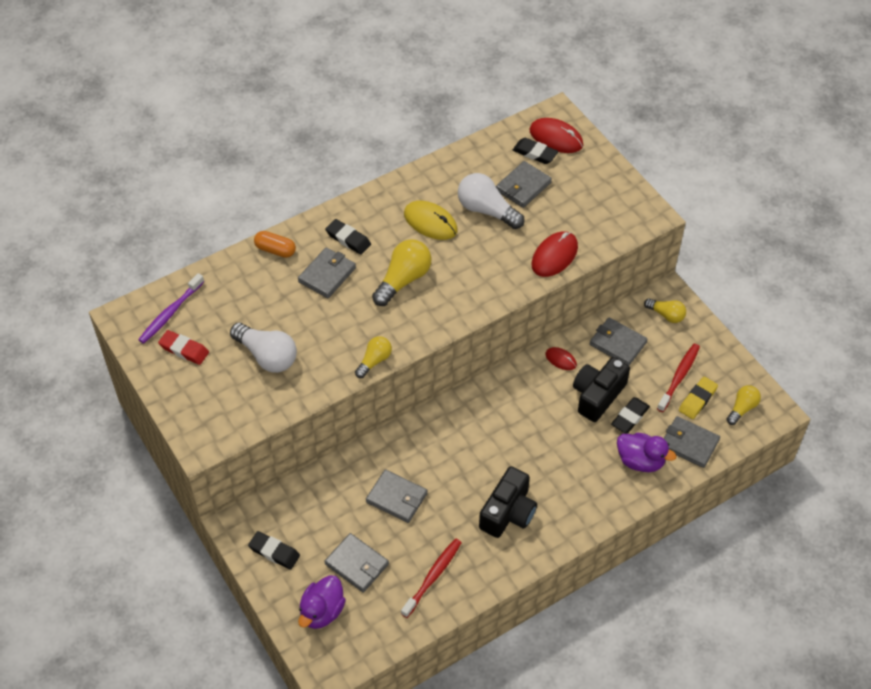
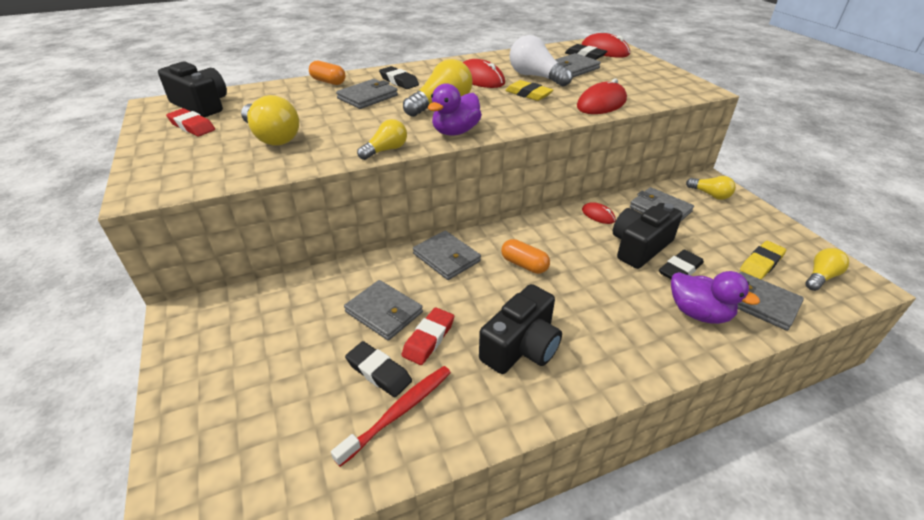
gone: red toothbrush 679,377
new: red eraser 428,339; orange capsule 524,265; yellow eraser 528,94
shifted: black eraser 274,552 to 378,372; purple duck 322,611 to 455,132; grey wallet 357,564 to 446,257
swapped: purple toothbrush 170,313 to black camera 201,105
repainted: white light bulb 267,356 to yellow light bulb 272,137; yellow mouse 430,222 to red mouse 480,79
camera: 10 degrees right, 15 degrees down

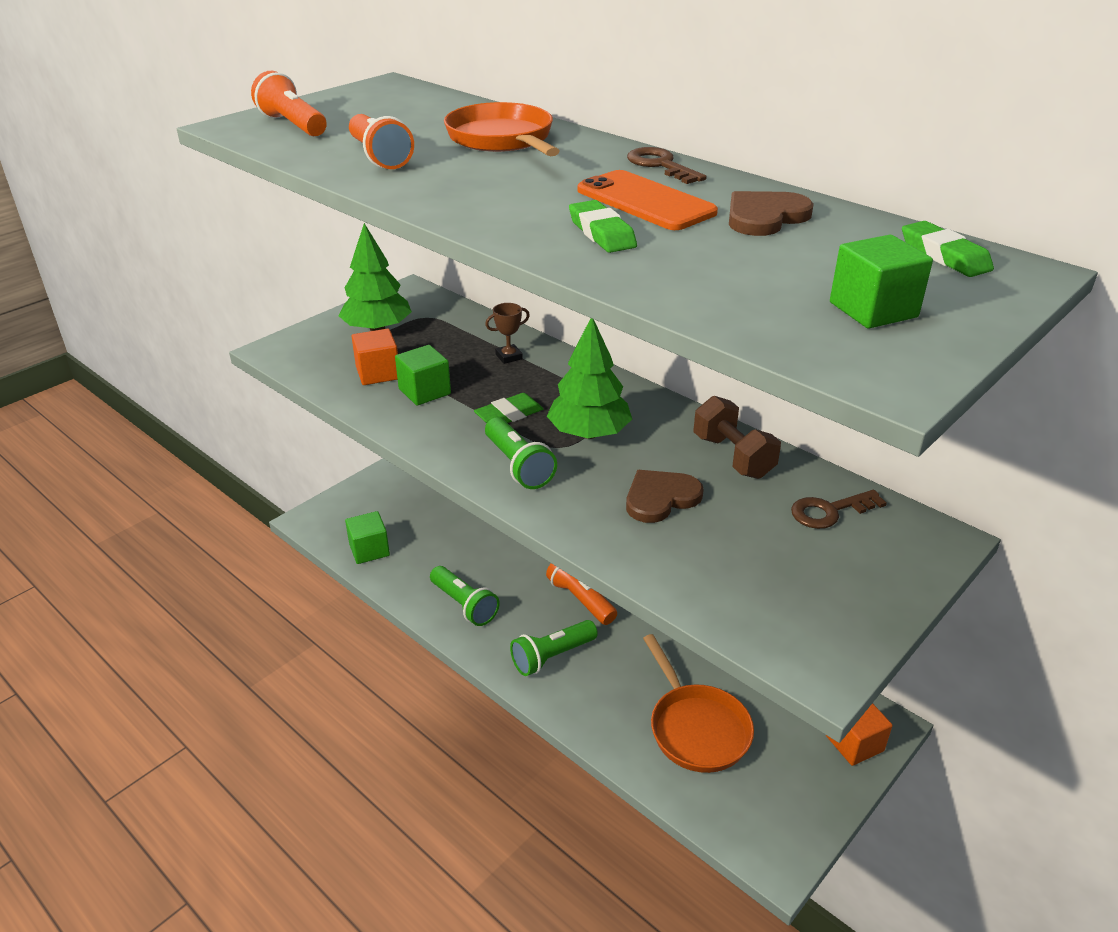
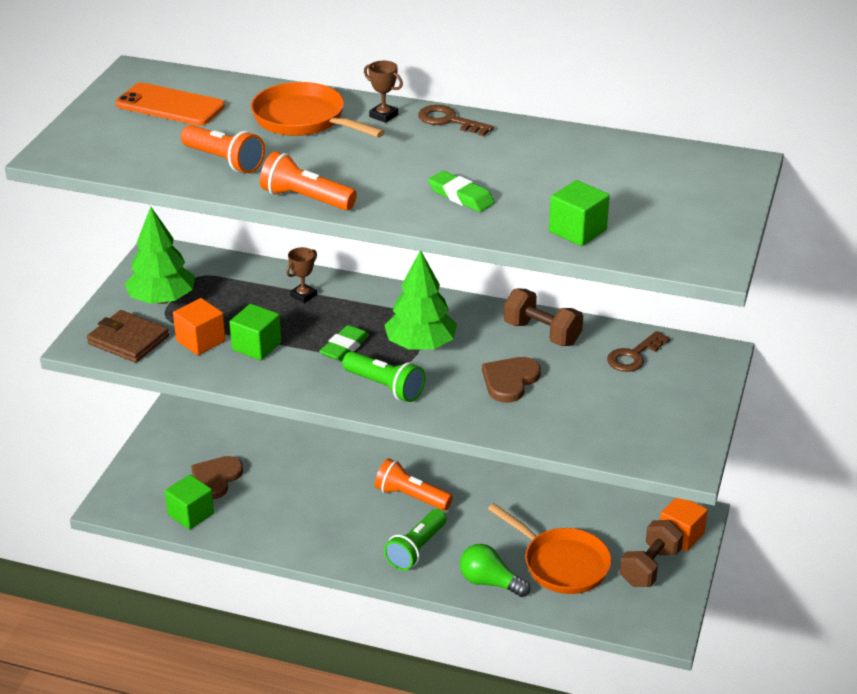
gone: green flashlight 464,605; green eraser 944,256
new: brown wallet 128,340; brown trophy 383,116; green light bulb 489,582; brown dumbbell 649,567
shifted: orange flashlight 293,125 to 306,199; orange phone 645,201 to 170,105; brown heart 765,217 to 216,478; green cube 873,310 to 577,231
camera: 25 degrees left, 0 degrees up

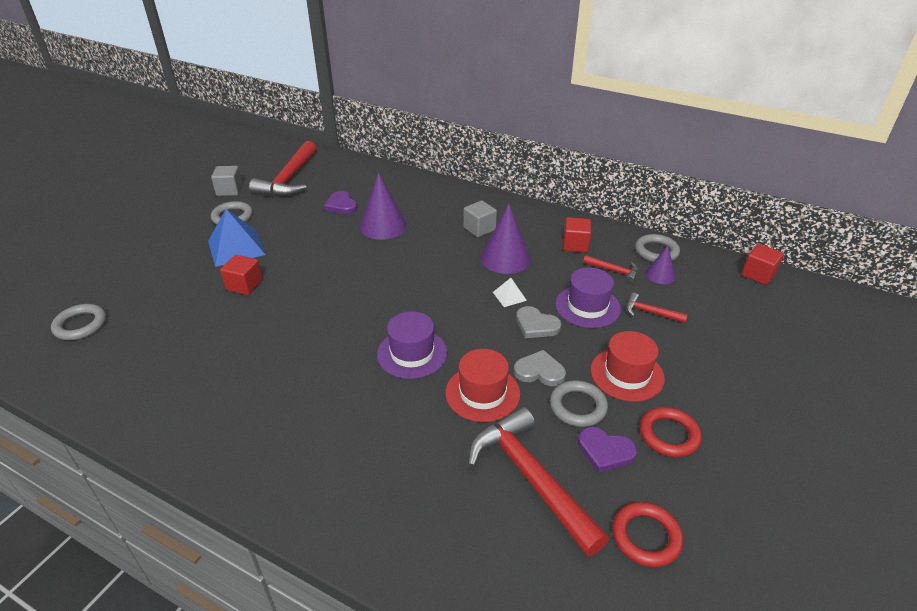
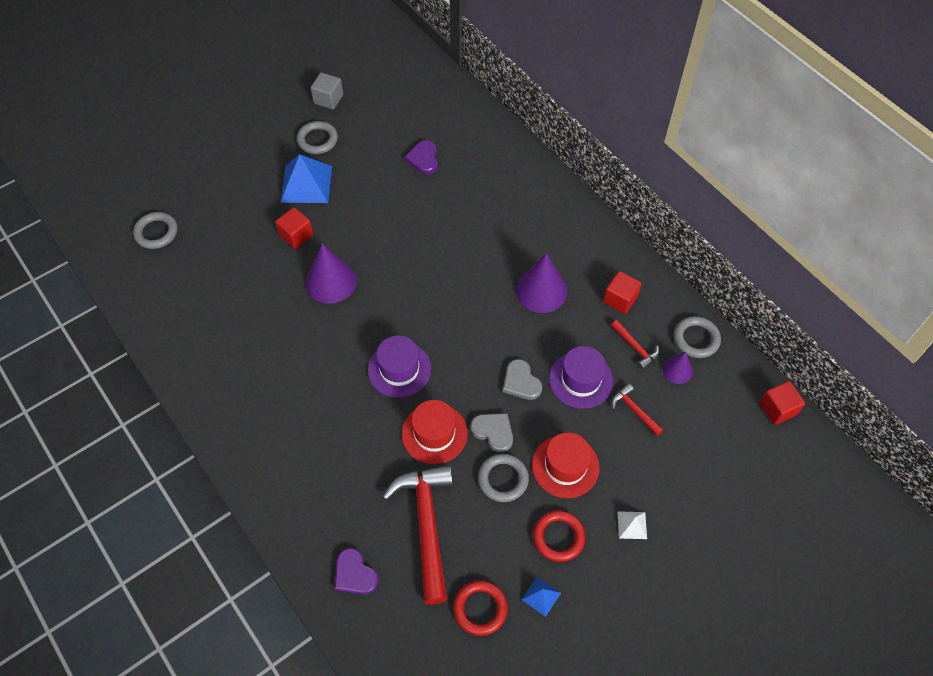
gone: red hammer 289,179; grey cube 479,229
new: blue pyramid 541,596
shifted: purple cone 383,226 to 330,281; white pyramid 509,296 to 632,525; purple heart 605,451 to 354,574
camera: 25 degrees right, 20 degrees up

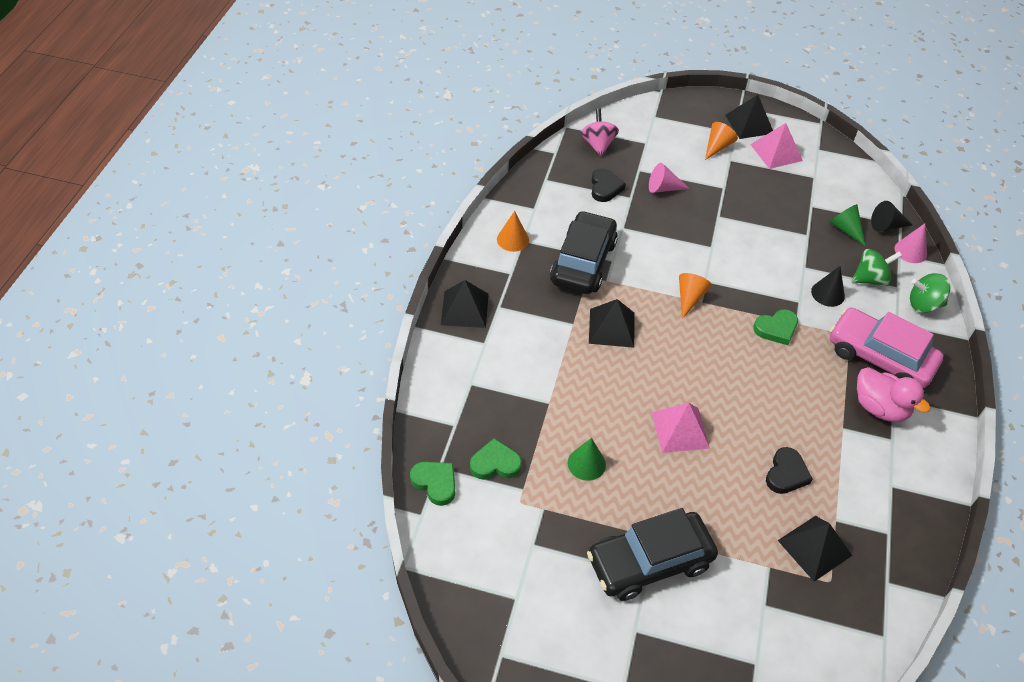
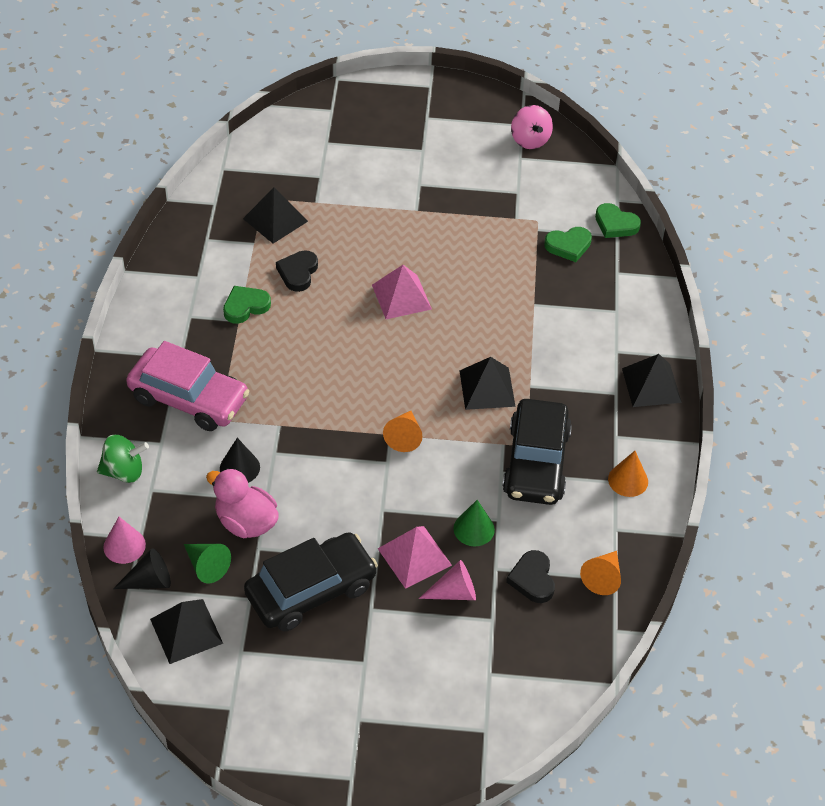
gone: green spinning top 870,279
shifted: green cone 586,463 to 474,529; pink spinning top 598,144 to 530,140; black car 649,562 to 311,590; orange cone 717,147 to 602,577; black pyramid 749,124 to 186,631; pink pyramid 776,152 to 414,556; green heart 776,329 to 245,306; pink duck 879,408 to 246,522
camera: 170 degrees right, 0 degrees up

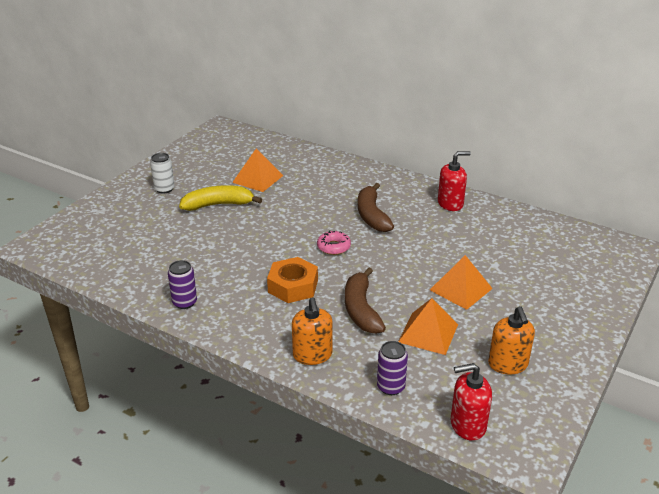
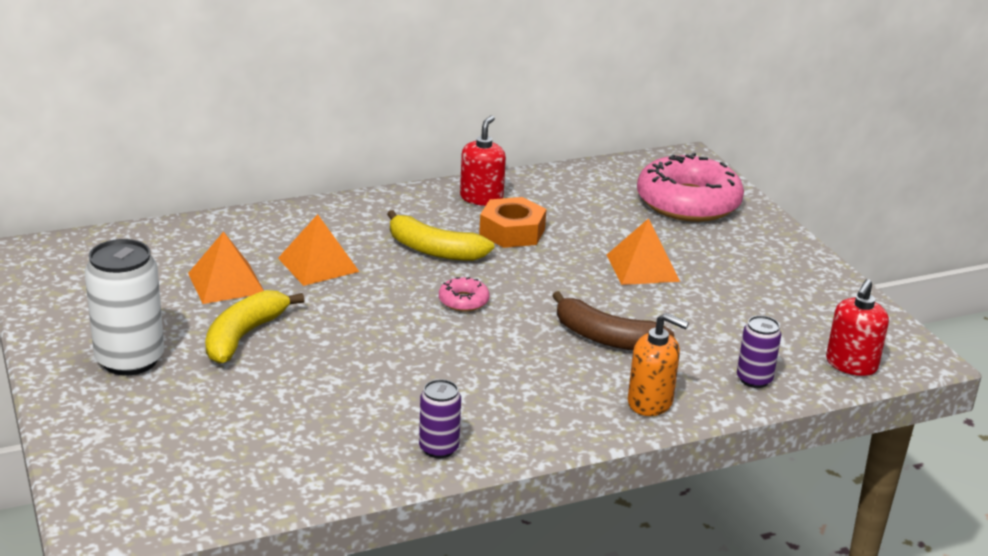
gone: orange soap dispenser 508,364
new: pink donut 688,203
shifted: orange nut 293,286 to 512,232; orange pyramid 428,333 to 318,264
repainted: brown banana 372,215 to yellow banana 434,250
scaled: white can 164,189 = 130,360 x1.83
camera: 55 degrees left, 5 degrees down

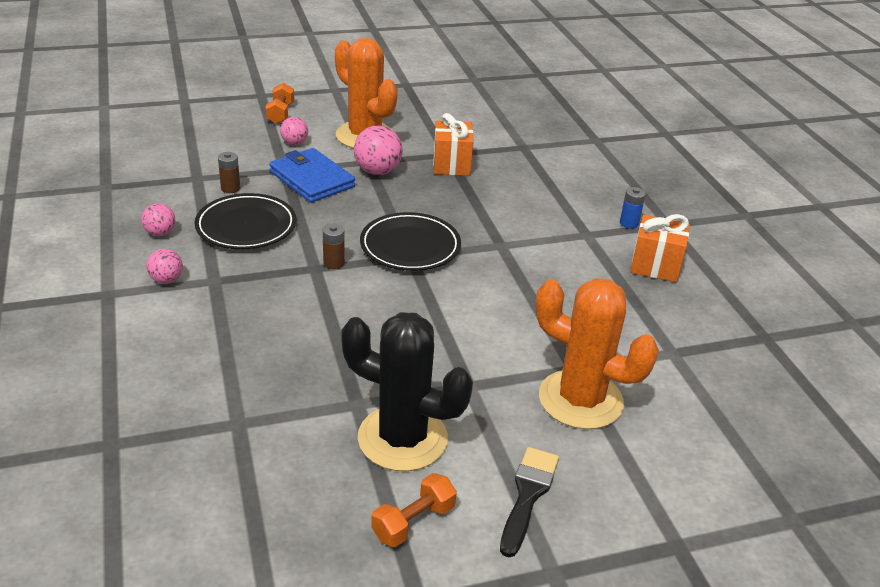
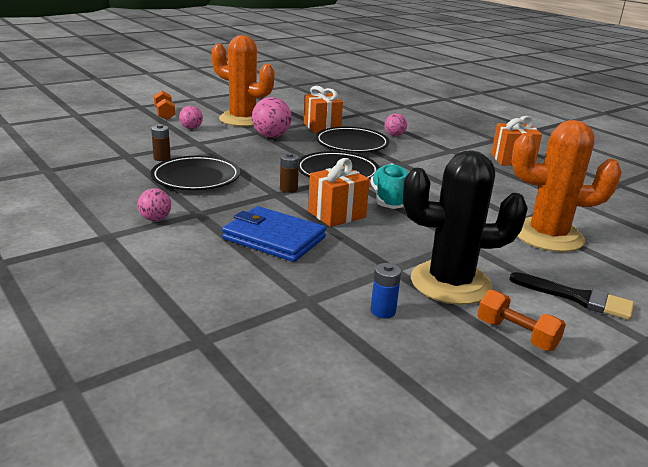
new: orange gift 336,214; black plate 351,144; turquoise shoe 388,199
shifted: pink ball 160,233 to 394,135; blue wallet 312,179 to 274,238; blue battery 629,223 to 383,311
rotated: orange dumbbell 413,522 = 516,334 75 degrees counterclockwise; black brush 528,495 = 577,298 120 degrees clockwise
camera: 20 degrees left, 10 degrees down

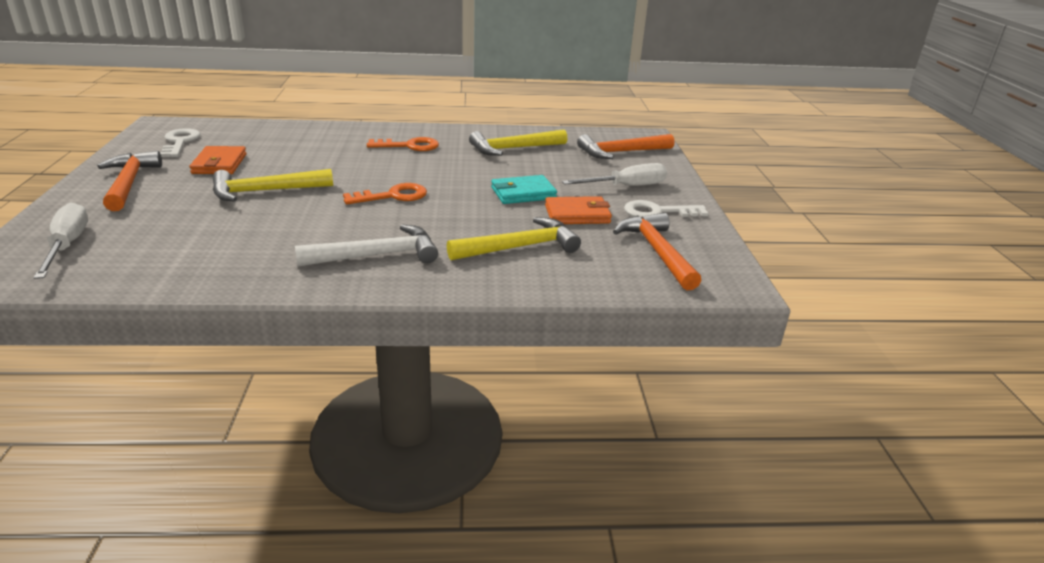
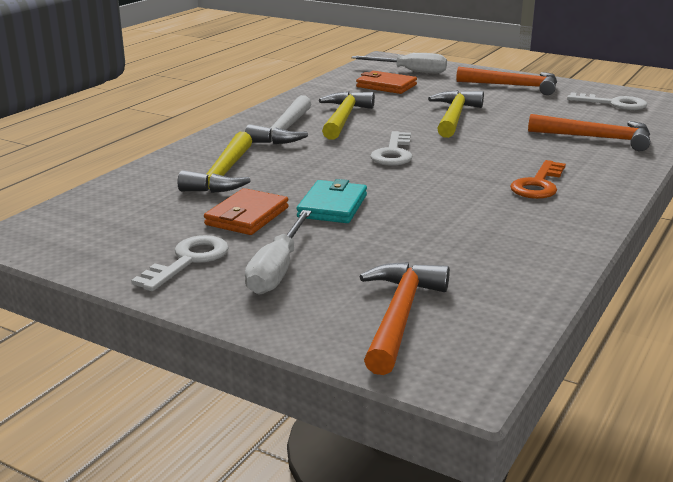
shifted: orange wallet 219,164 to 386,86; yellow hammer 513,149 to 343,118; orange hammer 657,251 to 597,138
repainted: orange key 393,196 to white key 393,153
camera: 125 degrees right, 5 degrees down

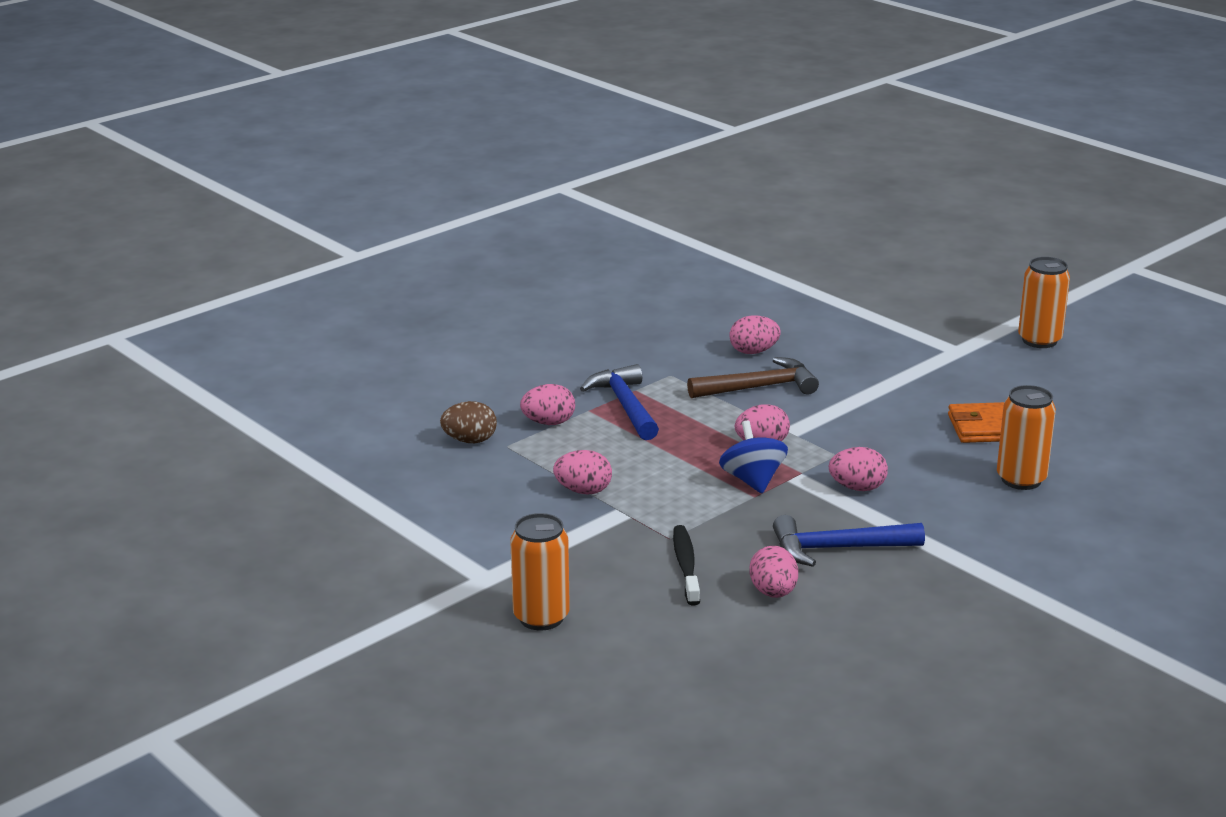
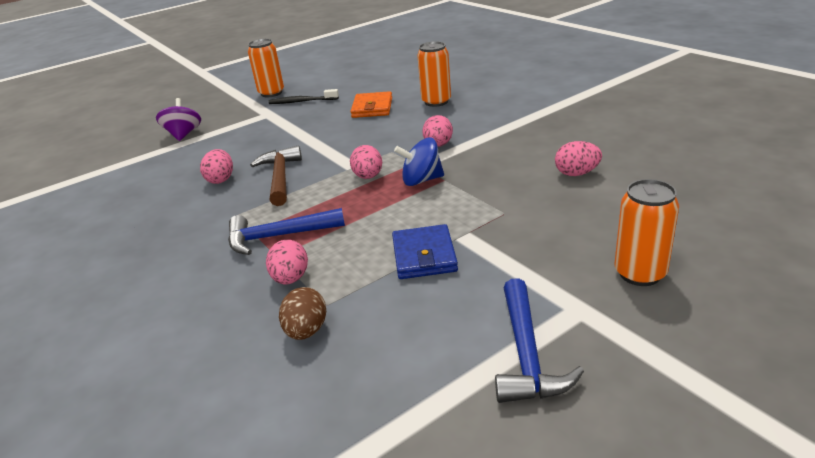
new: purple spinning top 183,134
shifted: black toothbrush 686,565 to 301,101; blue hammer 838,549 to 526,354
swapped: pink egg 583,491 to blue wallet 424,256
camera: 80 degrees left, 5 degrees up

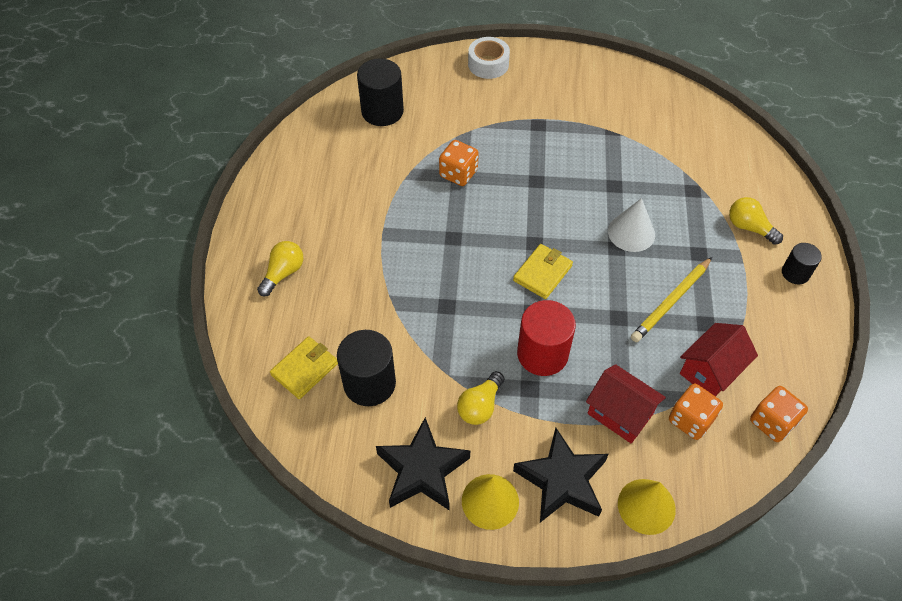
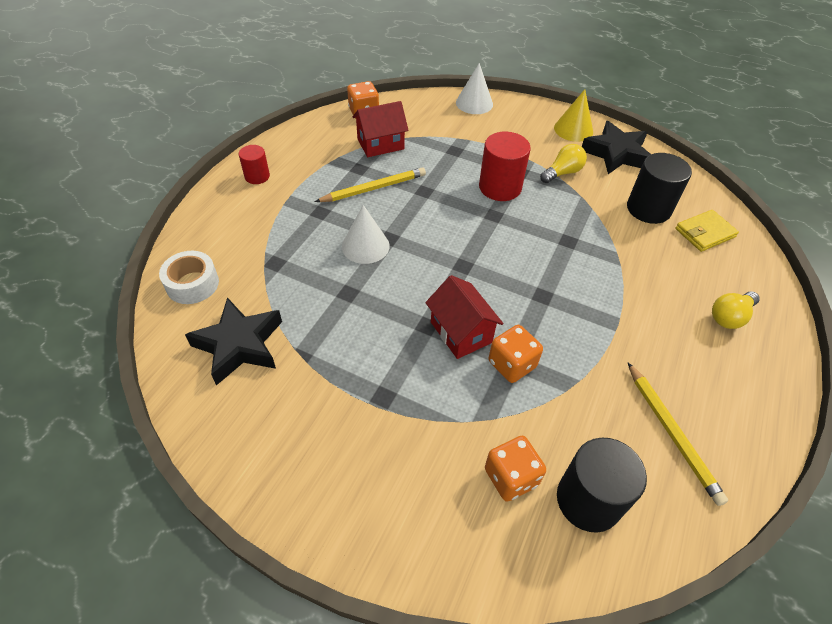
gone: yellow wallet 542,273; yellow light bulb 749,227
new: yellow pencil 672,433
shifted: white tape 488,64 to 192,284; black star 562,480 to 239,345; red house 620,413 to 461,332; orange dice 690,420 to 511,477
repainted: yellow cone 646,506 to white cone 474,103; black cylinder 795,273 to red cylinder 257,176
camera: 160 degrees left, 5 degrees down

